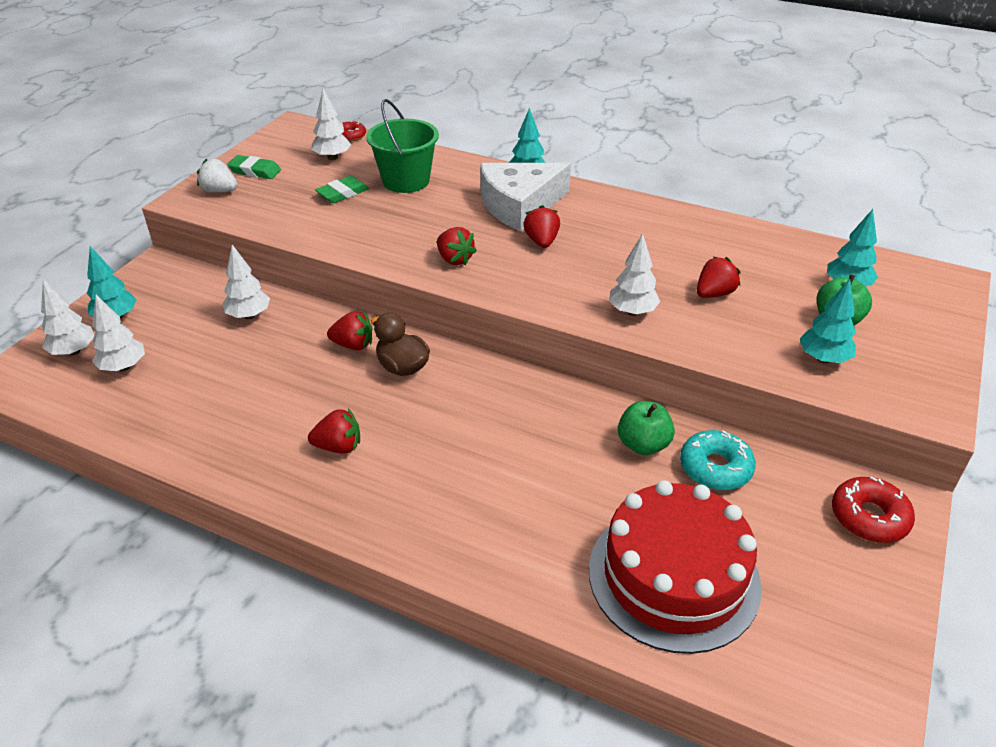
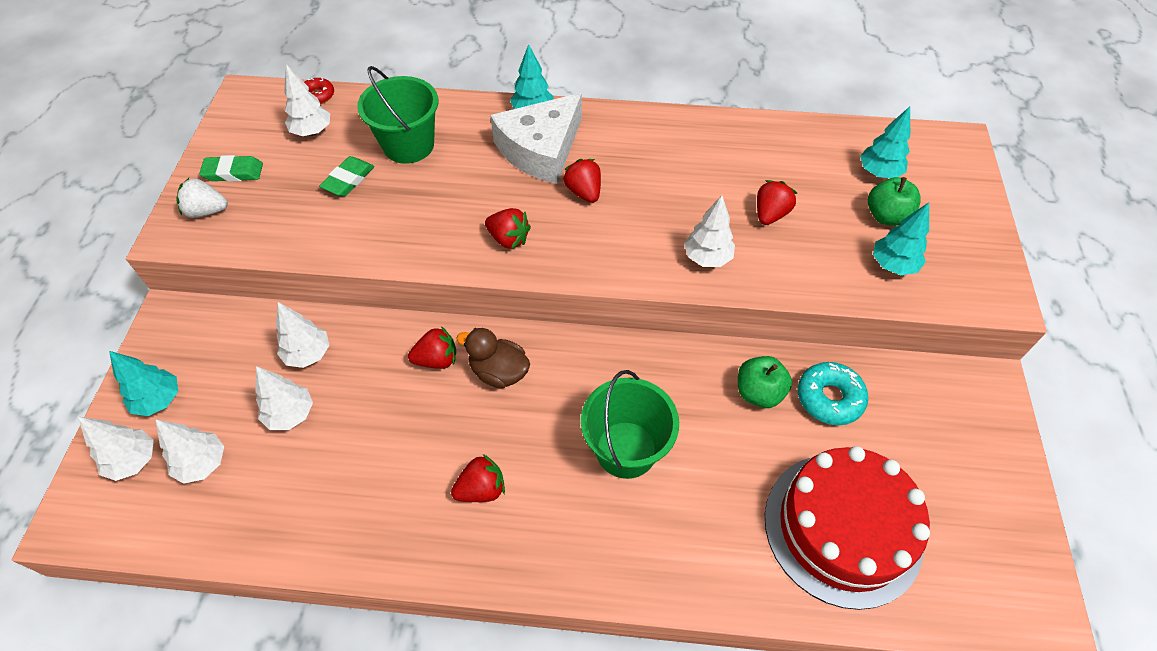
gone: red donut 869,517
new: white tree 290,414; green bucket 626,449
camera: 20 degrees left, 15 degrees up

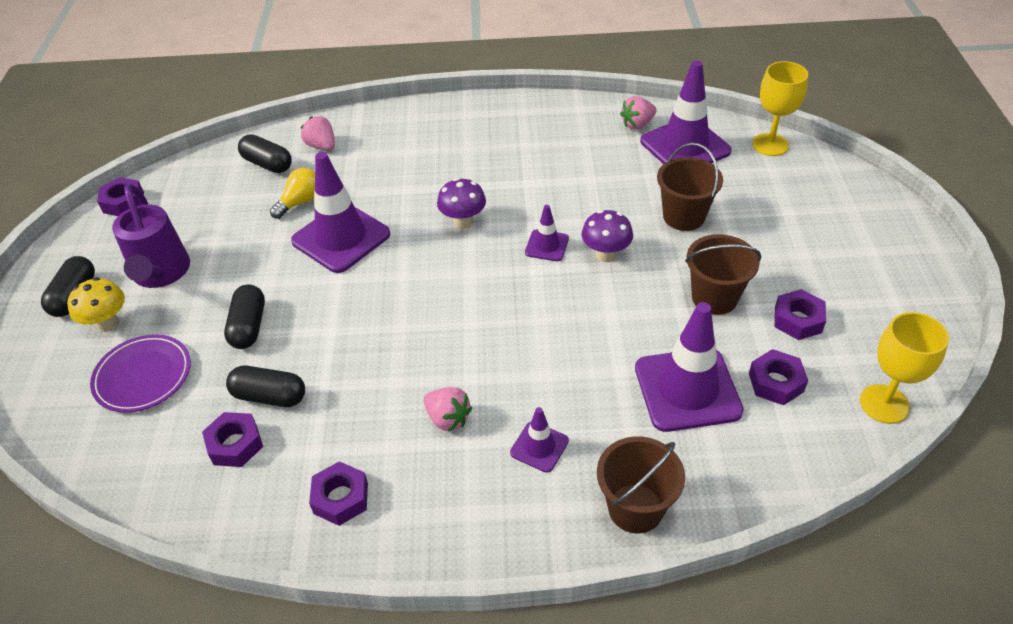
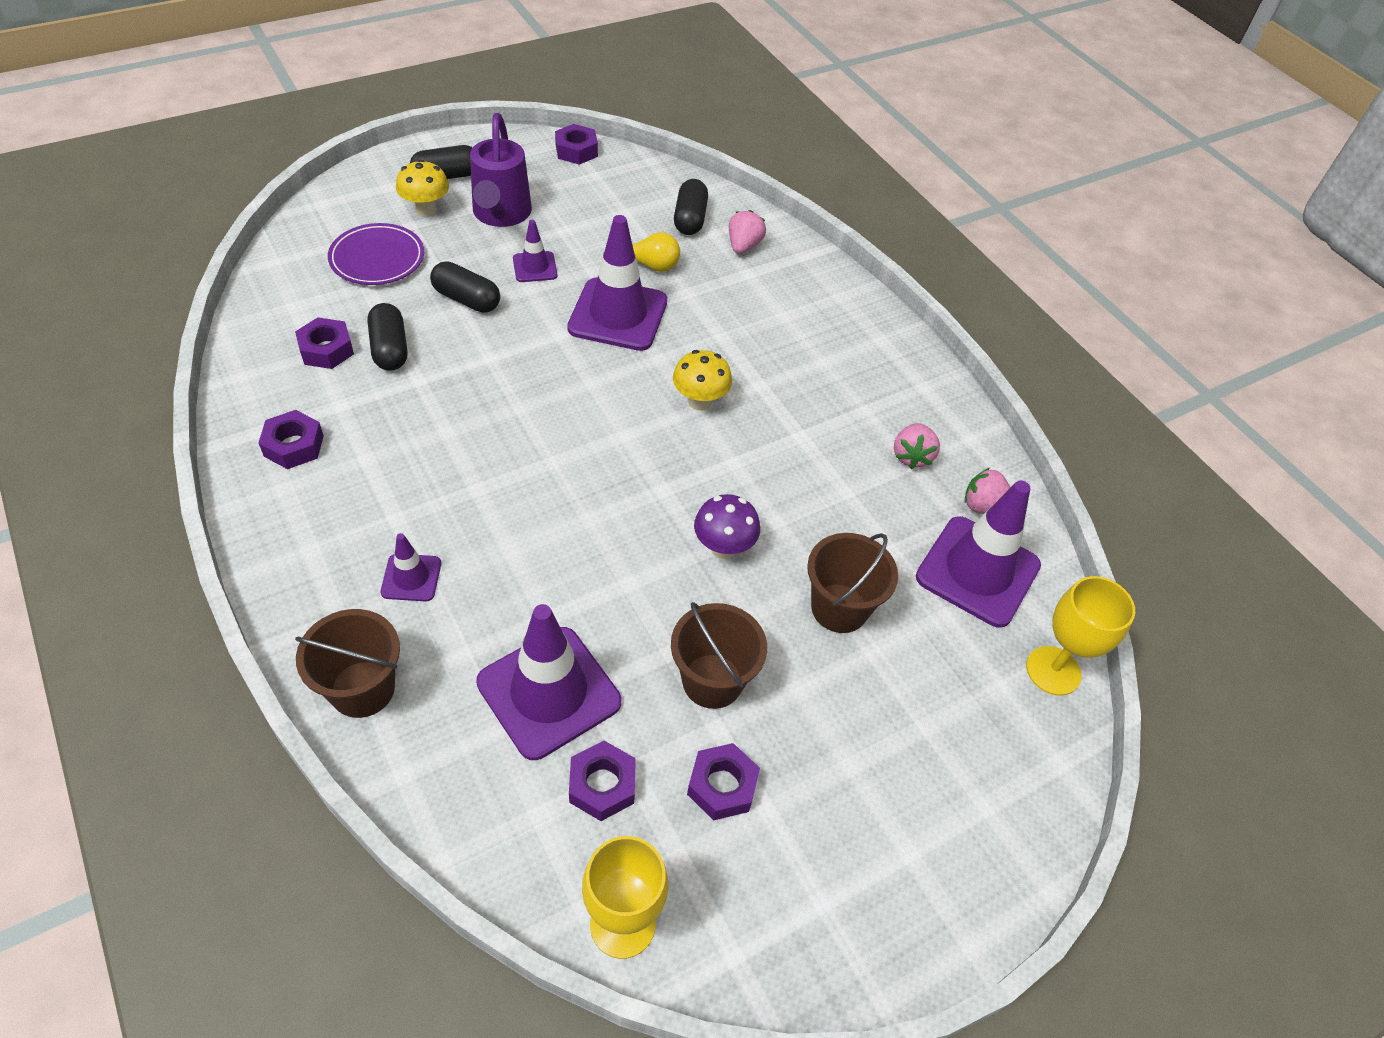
shifted: pink strawberry 448,418 to 911,456; purple traffic cone 547,245 to 535,267
repainted: purple mushroom 463,222 to yellow mushroom 699,401
rotated: purple watering can 161,274 = 501,215 45 degrees counterclockwise; black capsule 249,326 = 466,299 60 degrees clockwise
camera: 55 degrees right, 5 degrees up

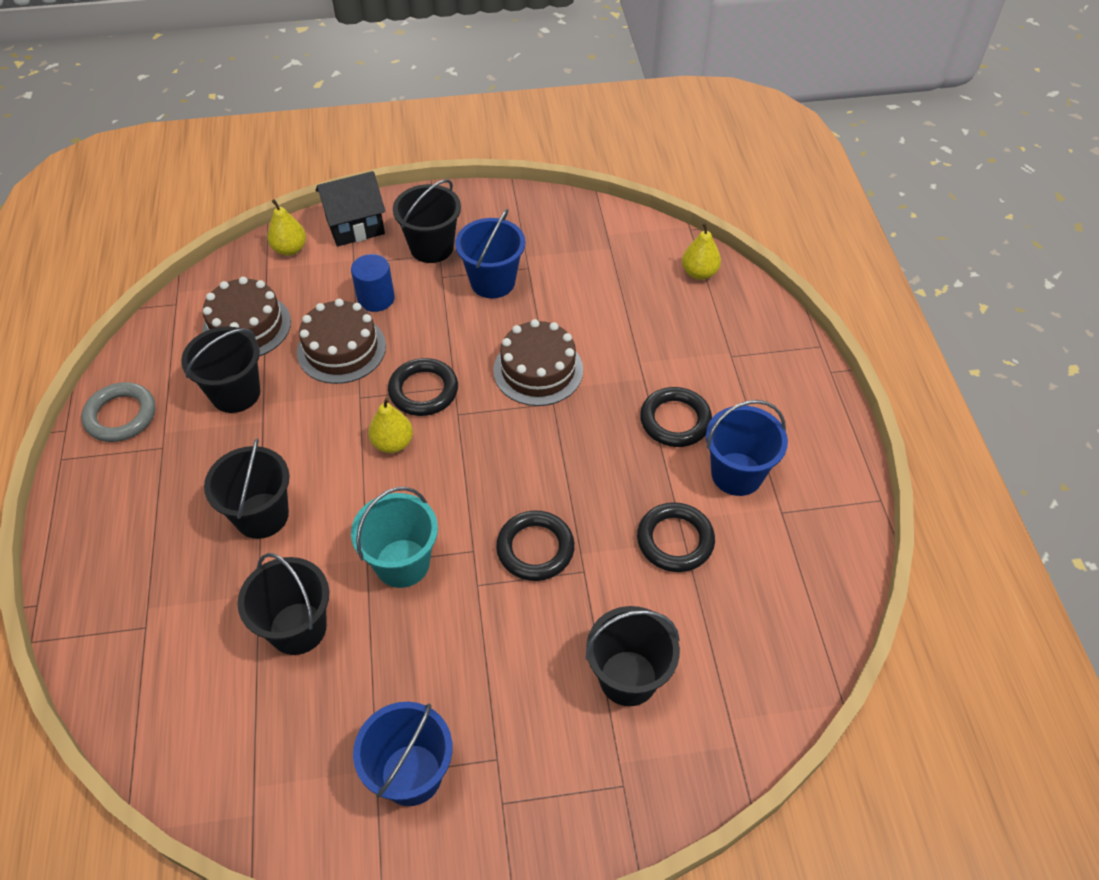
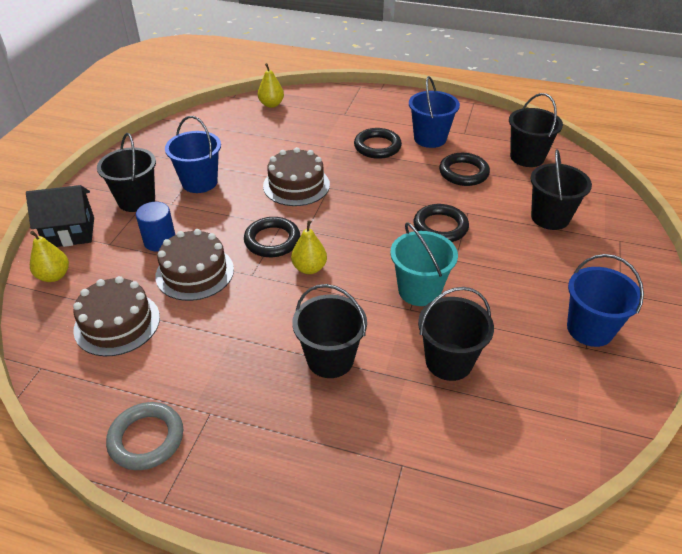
shifted: black bucket 235,393 to 527,157
rotated: black house 355,226 = 70,233 75 degrees clockwise
camera: 65 degrees left, 10 degrees down

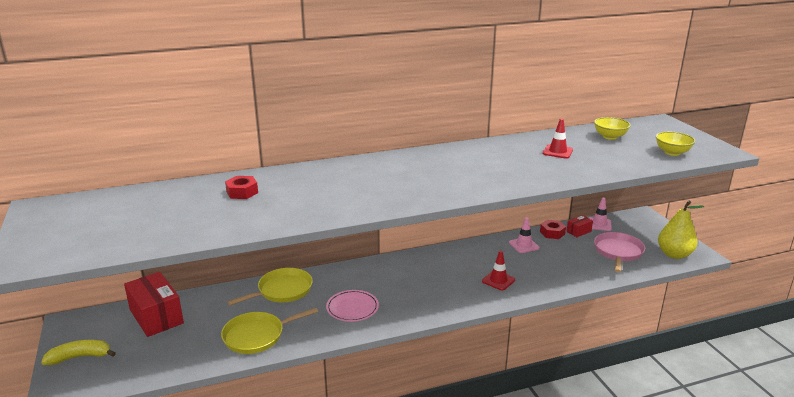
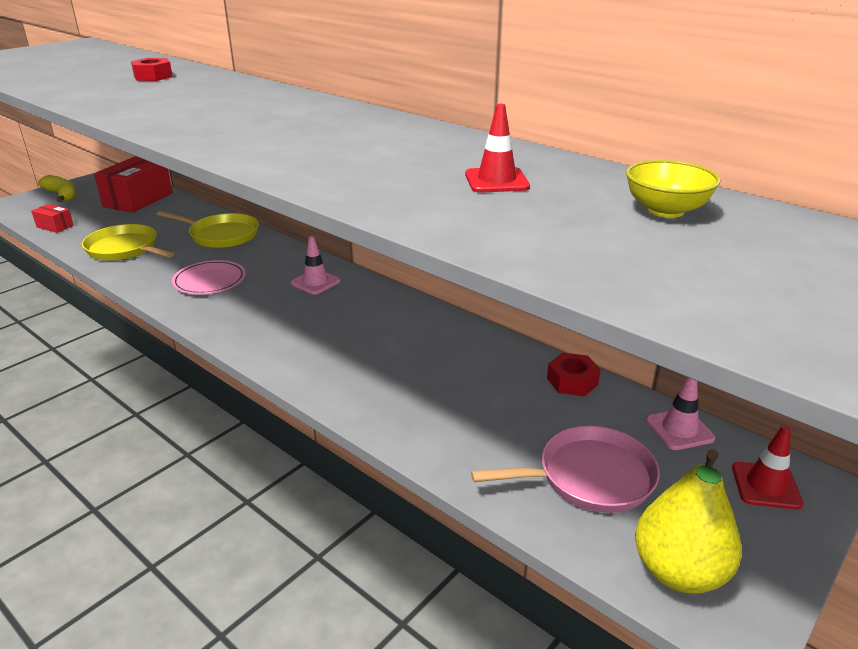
gone: yellow bowl 672,152
shifted: red traffic cone 498,280 to 766,486; pink traffic cone 524,245 to 315,282; red box 578,231 to 55,226
camera: 60 degrees right, 5 degrees up

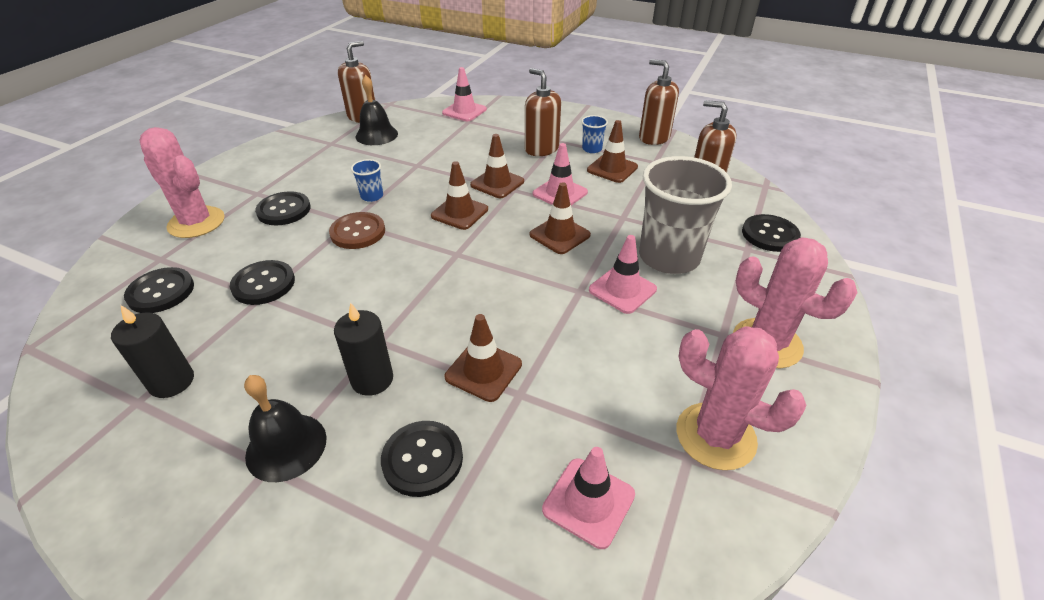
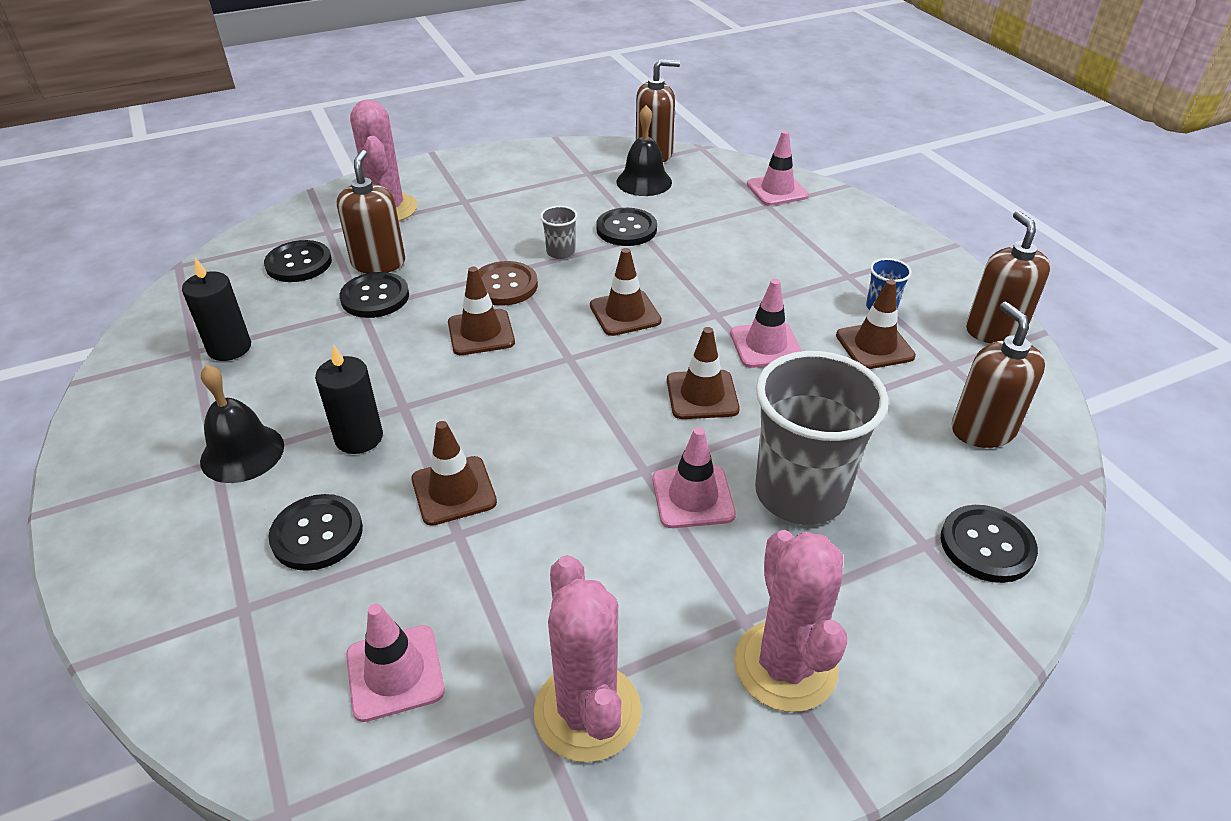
shifted: black button 284,210 to 626,229; brown traffic cone 497,183 to 481,333; brown soap dispenser 541,149 to 378,263
repainted: blue cup 372,196 to grey cup 560,252
camera: 40 degrees right, 0 degrees up

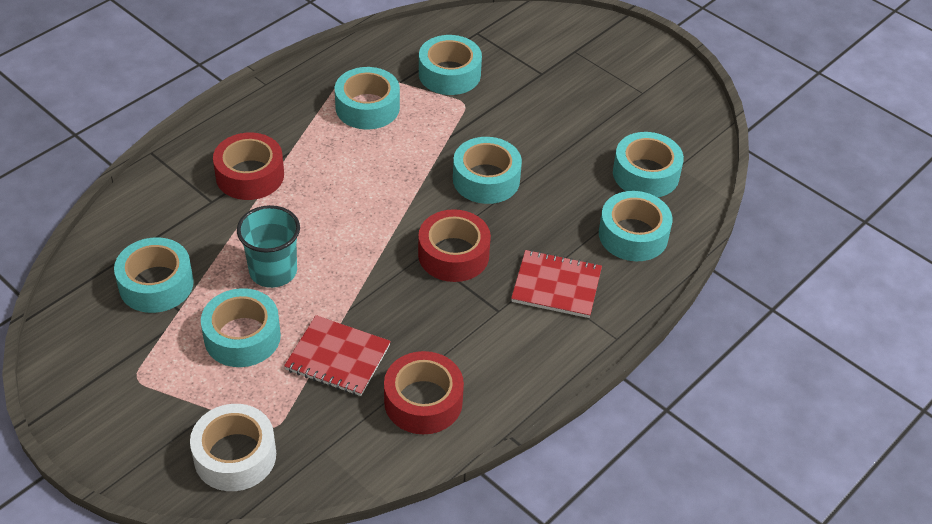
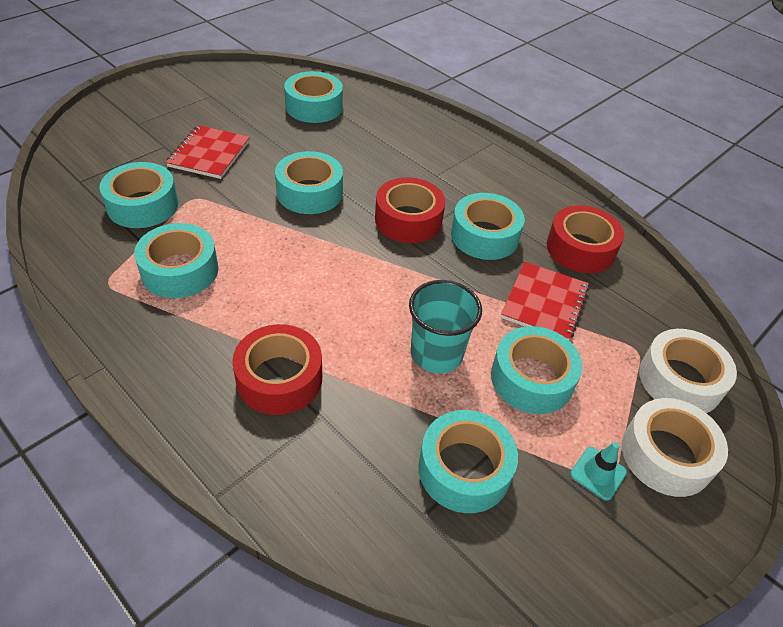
new: turquoise traffic cone 598,473; white tape 666,455
shifted: red notebook 556,286 to 209,154; turquoise tape 633,235 to 484,236
camera: 90 degrees left, 0 degrees up

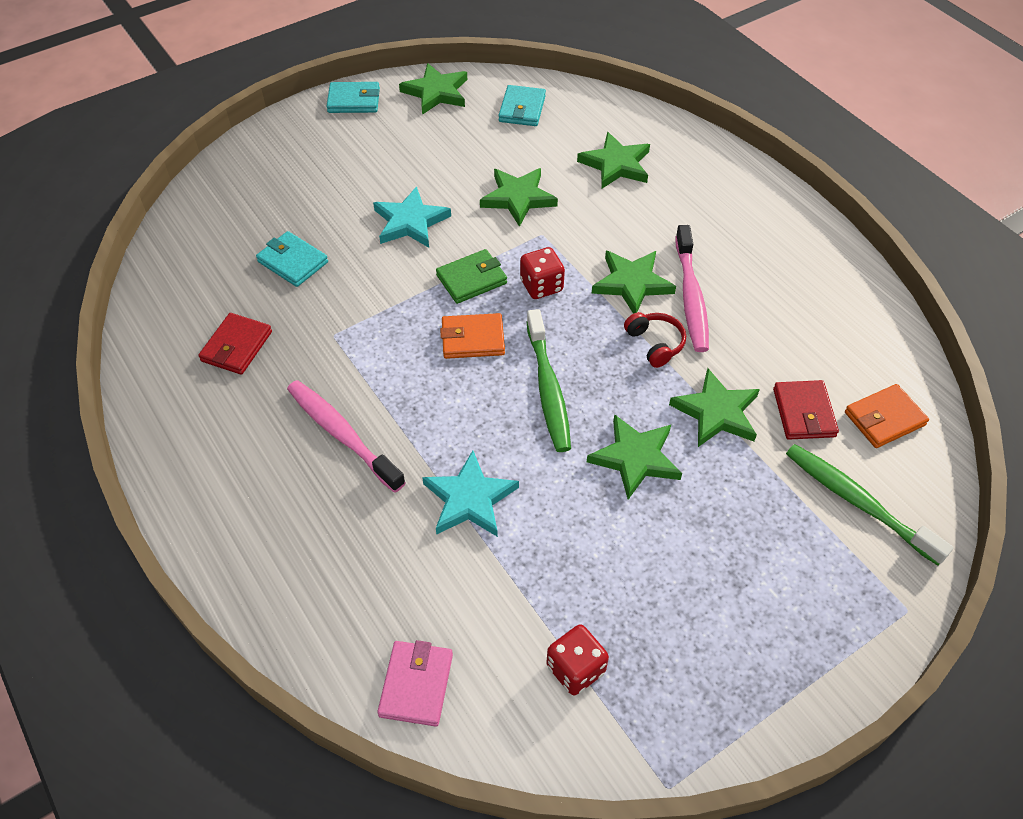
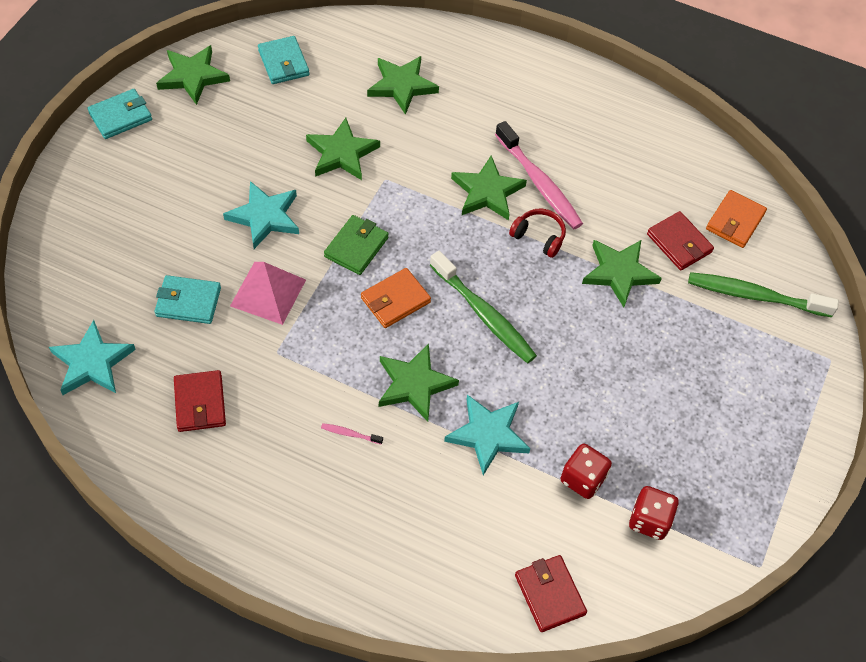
new: turquoise star 92,362; pink pyramid 268,292
shifted: red dice 541,286 to 582,479; green star 635,458 to 414,384
repainted: pink wallet 416,685 to red wallet 549,594
scaled: pink toothbrush 342,434 = 350,434 x0.40
camera: 35 degrees left, 5 degrees up

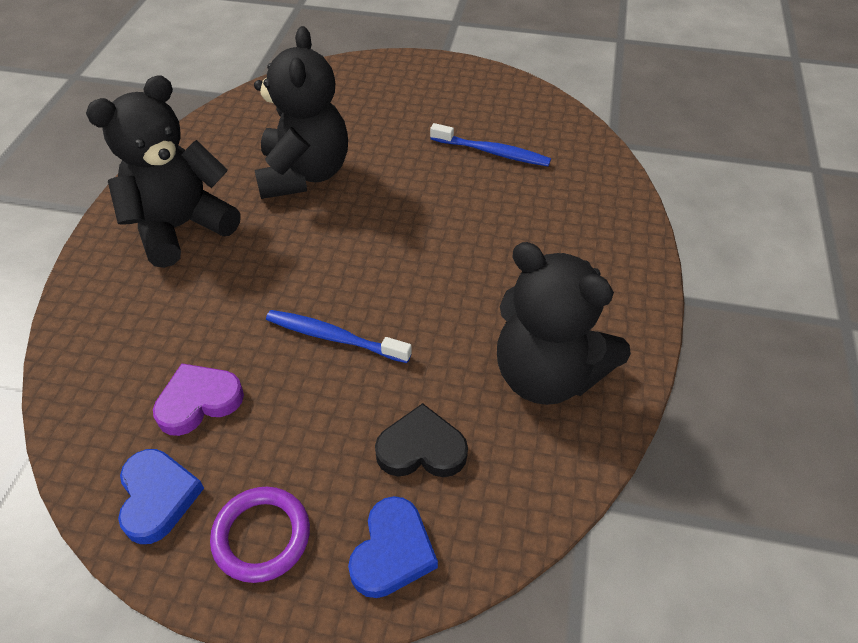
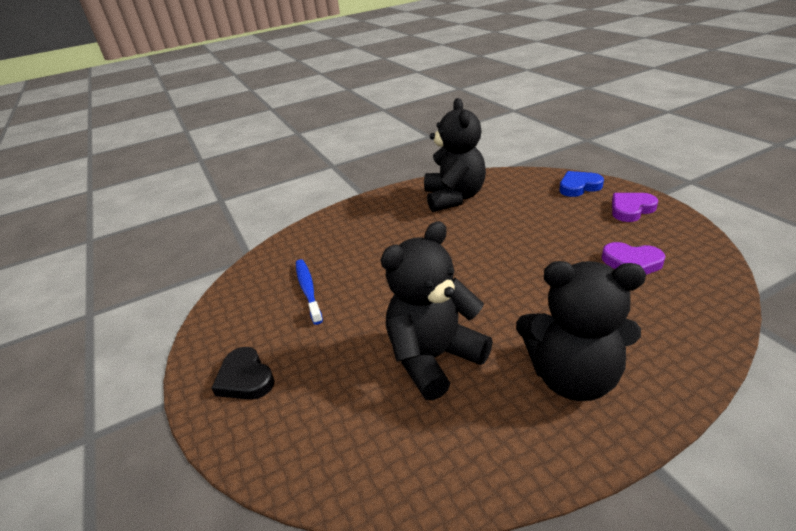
gone: blue heart 158,497; blue toothbrush 334,337
shifted: black heart 421,448 to 245,378
swapped: purple ring 261,536 to purple heart 631,209
camera: 125 degrees left, 15 degrees down

